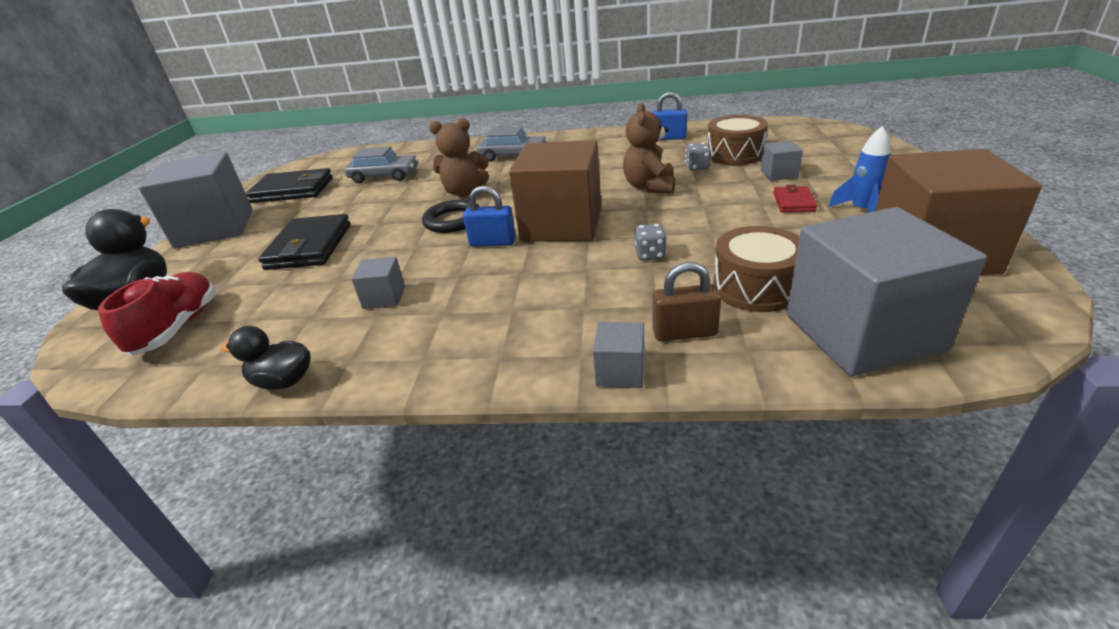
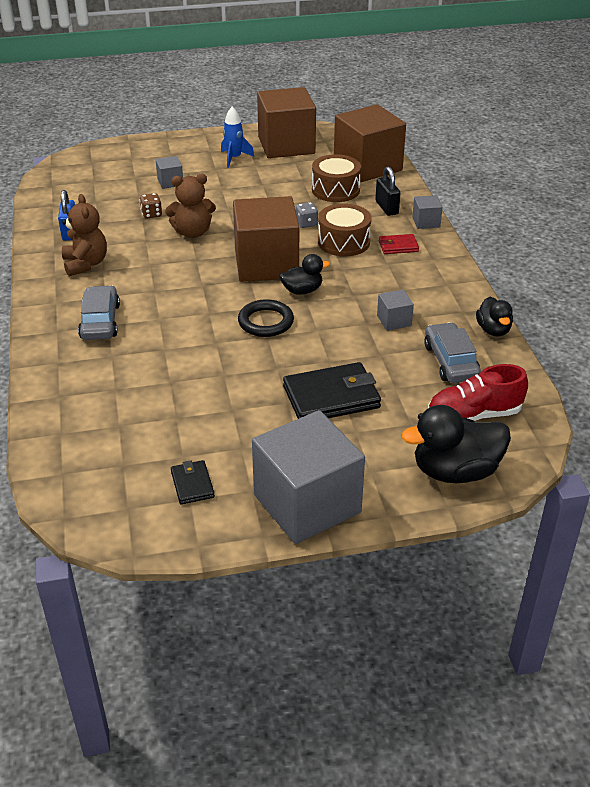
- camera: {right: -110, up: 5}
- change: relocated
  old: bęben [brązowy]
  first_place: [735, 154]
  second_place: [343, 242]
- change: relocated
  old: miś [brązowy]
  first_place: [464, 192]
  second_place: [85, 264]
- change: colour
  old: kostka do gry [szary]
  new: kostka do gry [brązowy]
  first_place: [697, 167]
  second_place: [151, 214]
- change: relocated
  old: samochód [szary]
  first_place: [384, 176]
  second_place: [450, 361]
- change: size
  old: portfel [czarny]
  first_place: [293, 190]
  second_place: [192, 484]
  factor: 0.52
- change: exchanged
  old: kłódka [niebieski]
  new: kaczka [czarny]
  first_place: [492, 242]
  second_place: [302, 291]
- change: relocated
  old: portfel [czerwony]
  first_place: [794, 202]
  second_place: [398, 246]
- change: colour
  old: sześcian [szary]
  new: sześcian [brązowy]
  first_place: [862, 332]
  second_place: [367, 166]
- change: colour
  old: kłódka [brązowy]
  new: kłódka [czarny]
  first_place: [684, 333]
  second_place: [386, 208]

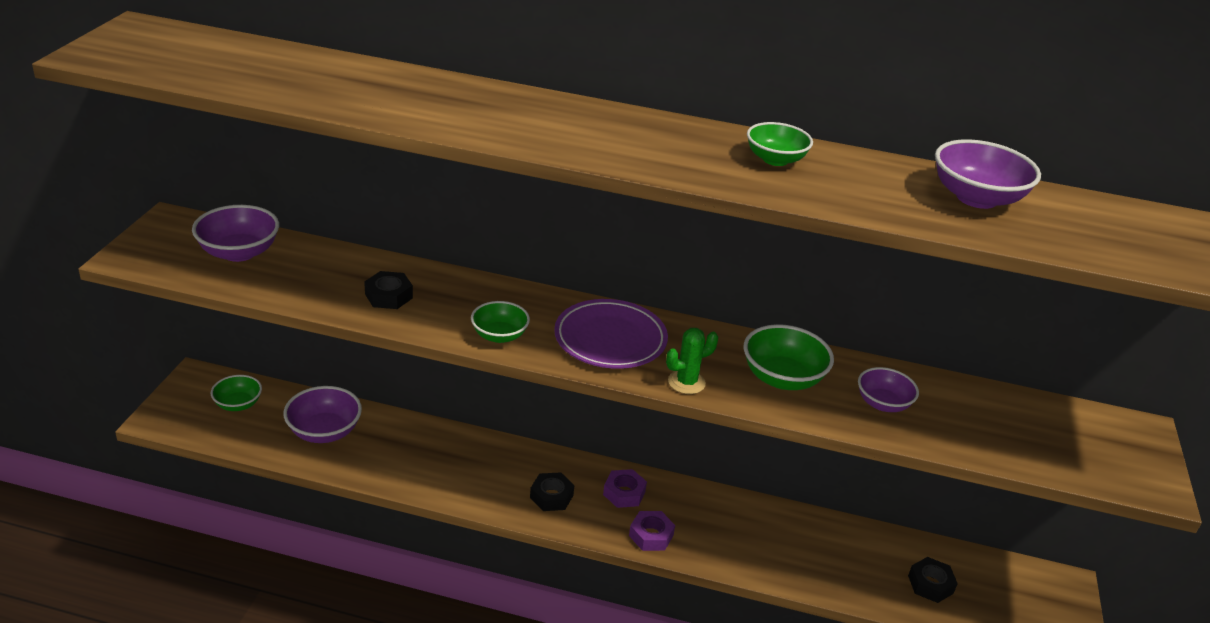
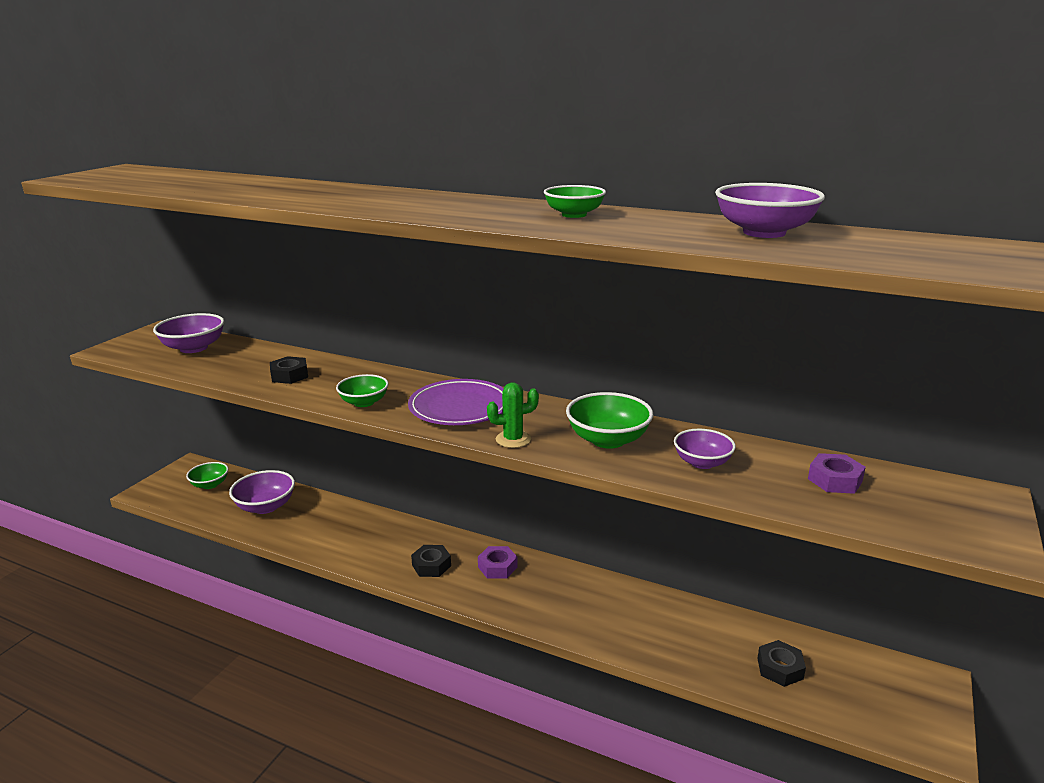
- camera: {right: 15, up: -10}
- change: relocated
  old: nakrętka [fioletowy]
  first_place: [651, 535]
  second_place: [835, 480]

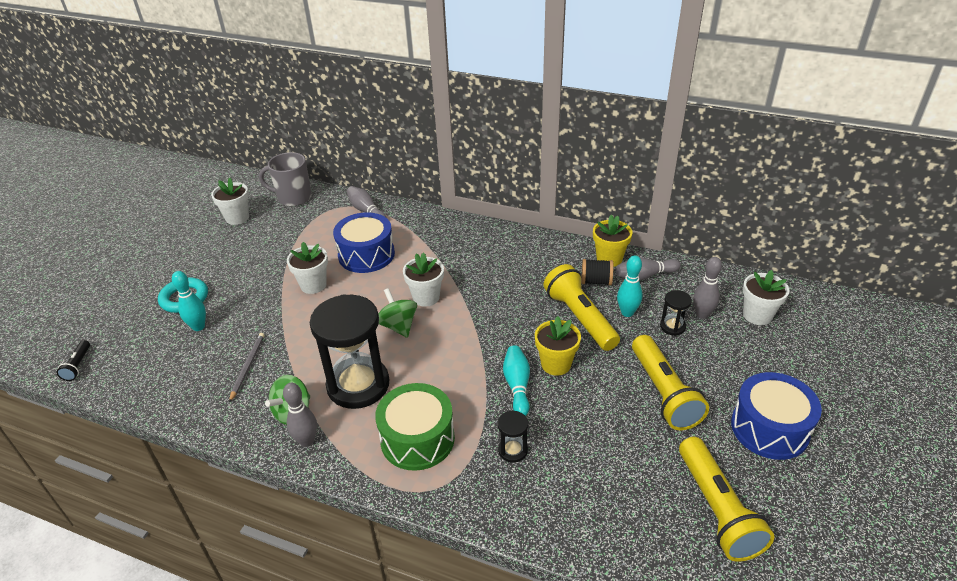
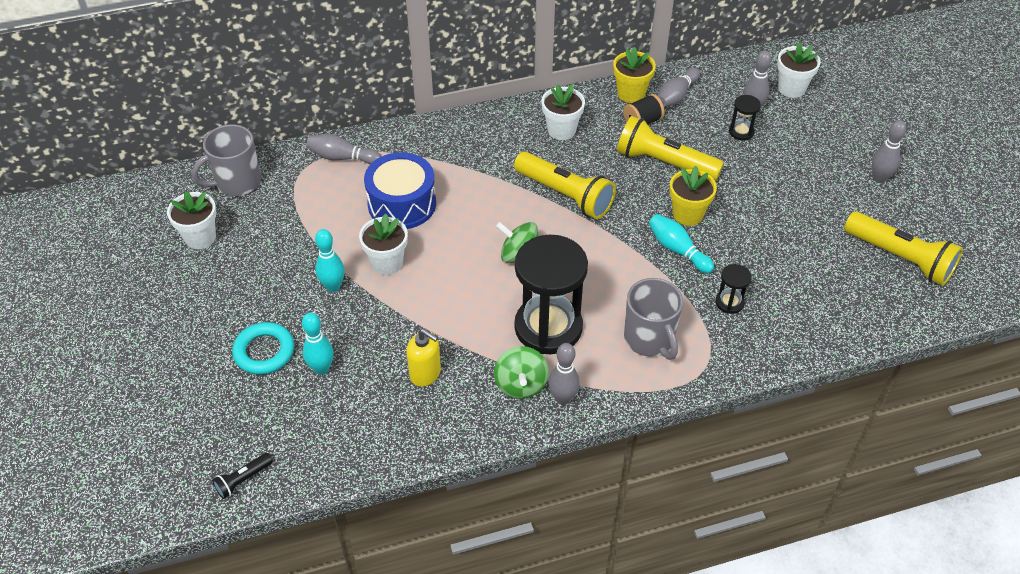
- camera: {right: -40, up: 10}
- change: relocated
  old: doniczka [biały]
  first_place: [426, 297]
  second_place: [561, 130]
- change: relocated
  old: kręgiel [turkusowy]
  first_place: [627, 313]
  second_place: [333, 286]
- change: exchanged
  old: ołówek [szary]
  new: dozownik mydła [żółty]
  first_place: [247, 367]
  second_place: [425, 373]
- change: relocated
  old: latarka [żółty]
  first_place: [663, 393]
  second_place: [565, 195]
- change: spun
  old: latarka [czarny]
  first_place: [78, 365]
  second_place: [243, 480]
  degrees: 90
- change: exchanged
  old: bęben [niebieski]
  new: kręgiel [szary]
  first_place: [769, 428]
  second_place: [879, 178]
- change: exchanged
  old: bęben [zielony]
  new: kubek [szary]
  first_place: [417, 439]
  second_place: [649, 339]

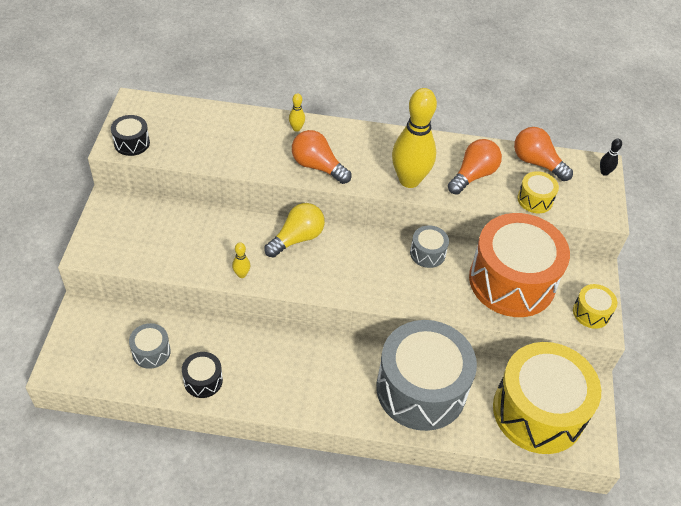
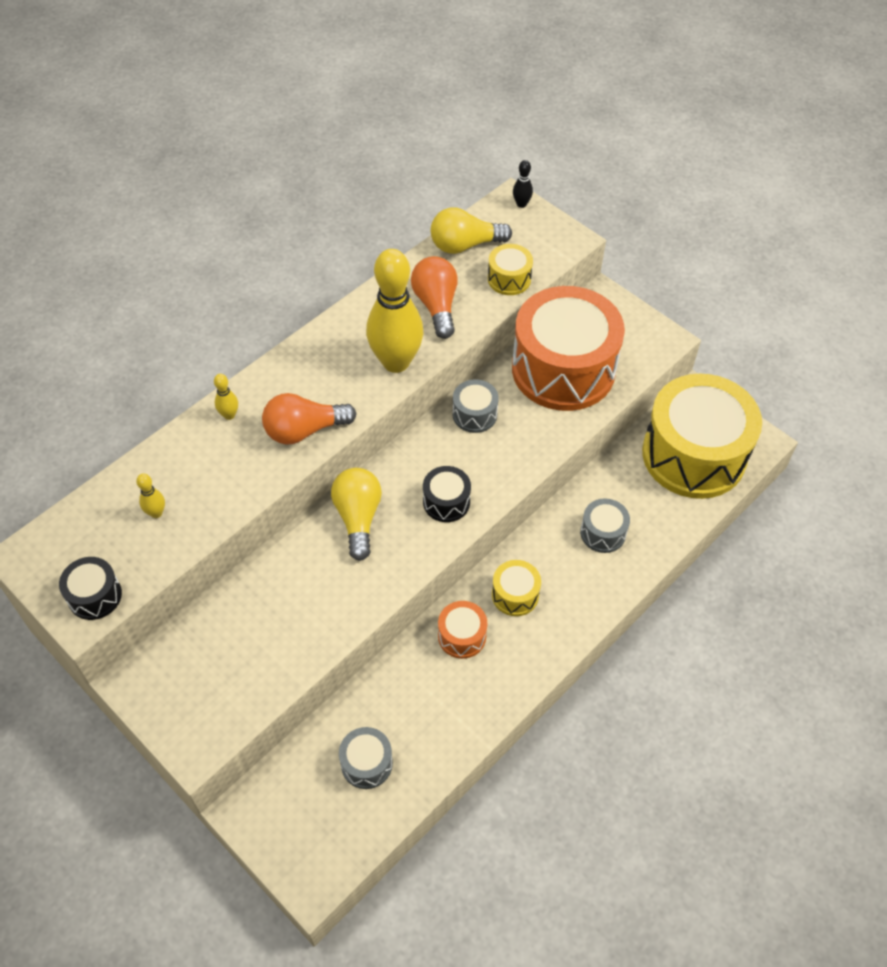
- camera: {right: -50, up: 5}
- change: colour
  old: żarówka [pomarańczowy]
  new: żarówka [żółty]
  first_place: [536, 163]
  second_place: [464, 245]
- change: relocated
  old: kręgiel [żółty]
  first_place: [241, 274]
  second_place: [156, 513]
- change: relocated
  old: bęben [żółty]
  first_place: [591, 312]
  second_place: [515, 595]
- change: size
  old: bęben [szary]
  first_place: [421, 389]
  second_place: [603, 533]
  factor: 0.42
- change: relocated
  old: bęben [czarny]
  first_place: [203, 380]
  second_place: [446, 502]
- change: appeared
  new: bęben [pomarańczowy]
  second_place: [462, 636]

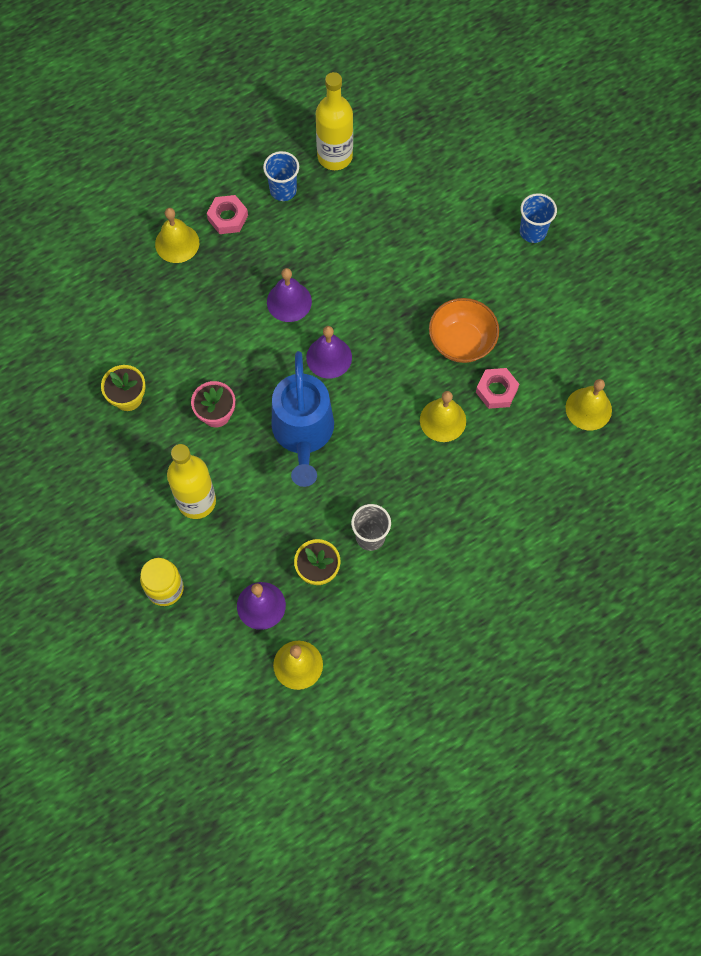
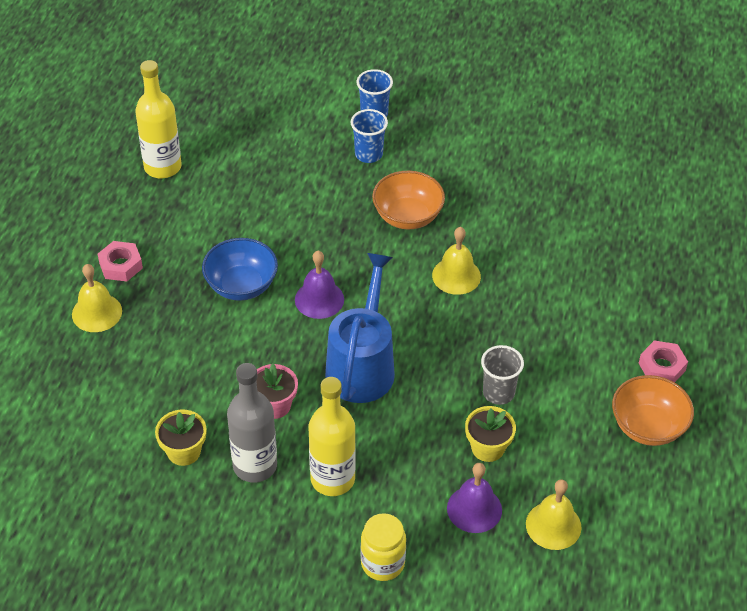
- camera: {right: -45, up: -20}
- change: relocated
  old: szklanka [niebieski]
  first_place: [283, 190]
  second_place: [368, 154]
- change: exchanged
  old: dzwonek [fioletowy]
  new: miska [niebieski]
  first_place: [289, 301]
  second_place: [241, 285]
- change: spun
  old: konewka [niebieski]
  first_place: [303, 434]
  second_place: [362, 365]
  degrees: -120
- change: relocated
  old: nakrętka [różowy]
  first_place: [496, 391]
  second_place: [662, 367]
- change: missing
  old: dzwonek [żółty]
  first_place: [588, 408]
- change: appeared
  new: butelka [szary]
  second_place: [255, 465]
- change: appeared
  new: miska [pomarańczowy]
  second_place: [648, 426]

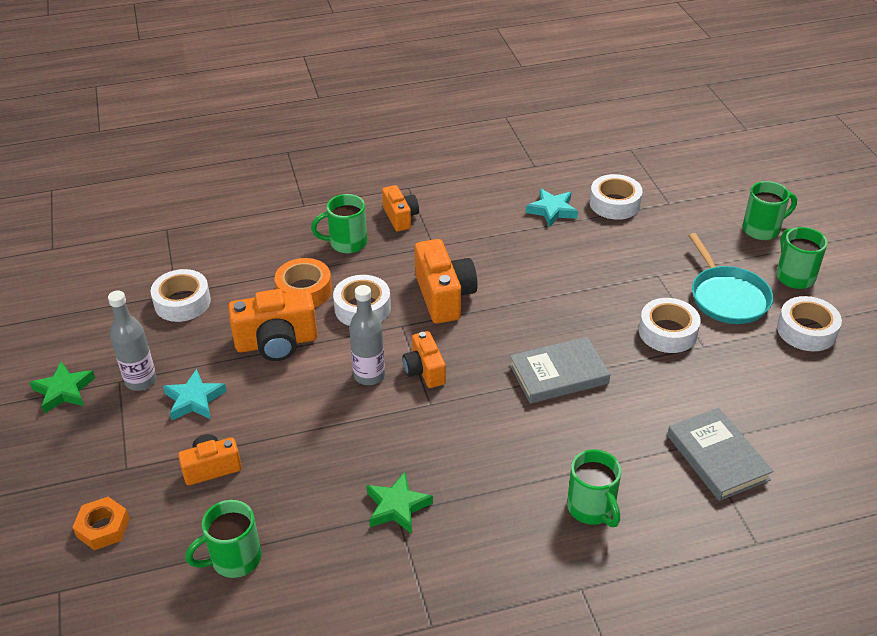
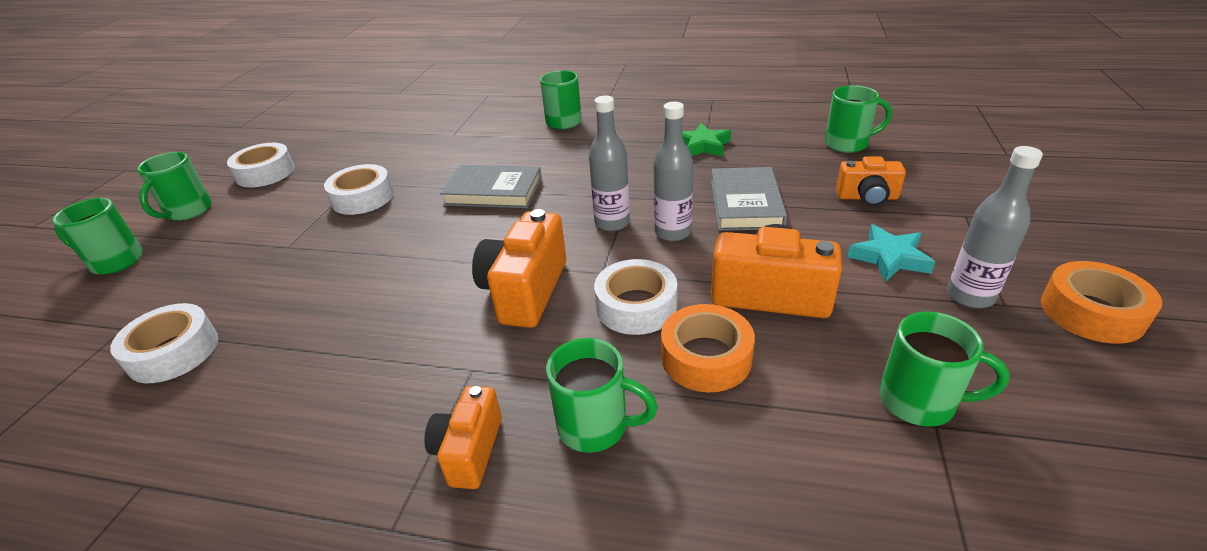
- camera: {right: -150, up: -5}
- change: missing
  old: gwiazda [turkusowy]
  first_place: [552, 210]
- change: missing
  old: patelnia [turkusowy]
  first_place: [727, 297]
- change: exchanged
  old: taśma klejąca [biały]
  new: kubek [zielony]
  first_place: [182, 302]
  second_place: [920, 401]
- change: exchanged
  old: aparat fotograficzny [pomarańczowy]
  new: butelka [szary]
  first_place: [424, 370]
  second_place: [612, 223]
- change: exchanged
  old: gwiazda [zielony]
  new: taśma klejąca [pomarańczowy]
  first_place: [64, 391]
  second_place: [1091, 312]
- change: relocated
  old: książka [szary]
  first_place: [717, 457]
  second_place: [745, 203]
- change: missing
  old: nakrętka [pomarańczowy]
  first_place: [103, 528]

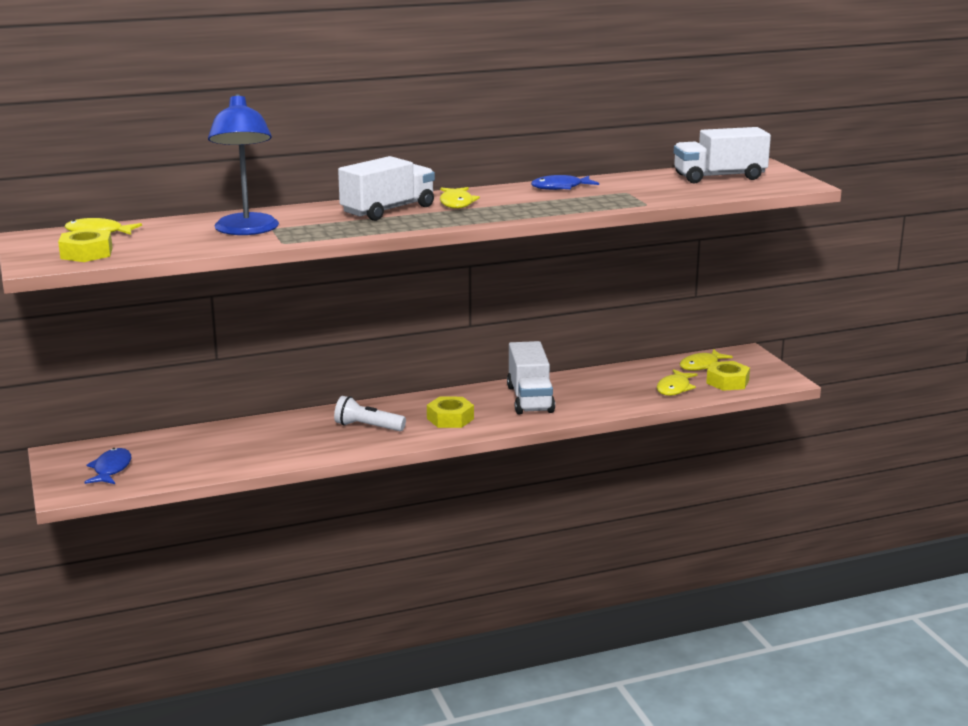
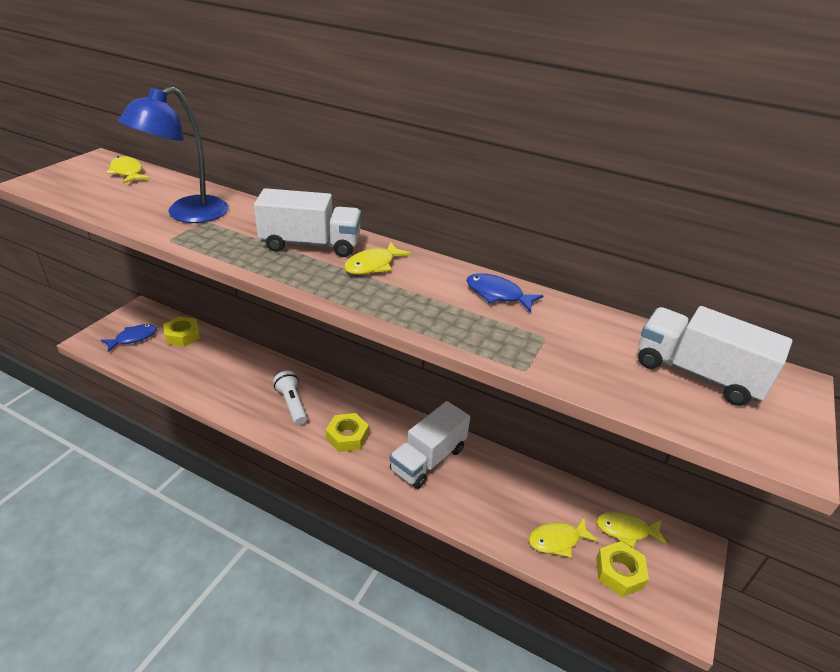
- camera: {right: 45, up: 15}
- change: relocated
  old: nakrętka [żółty]
  first_place: [86, 253]
  second_place: [182, 336]

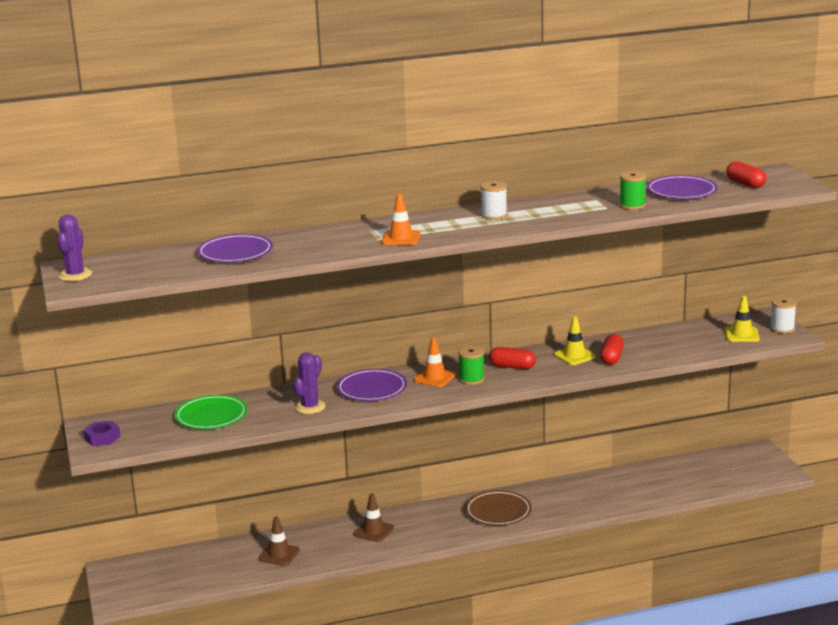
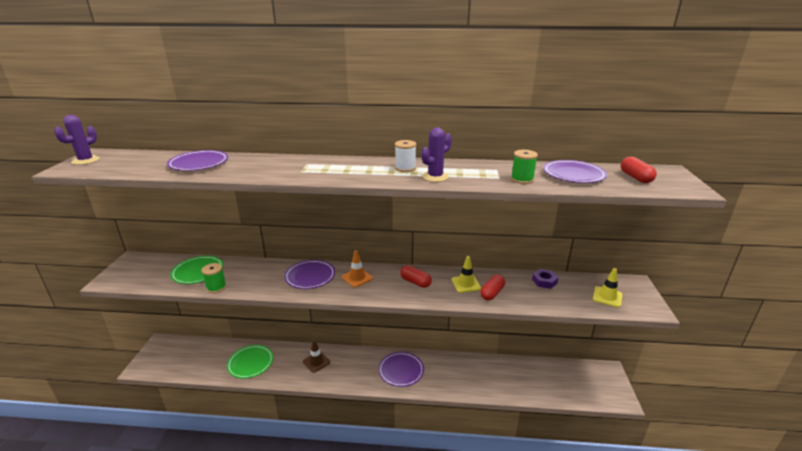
- camera: {right: 20, up: 5}
- change: missing
  old: pachołek [pomarańczowy]
  first_place: [401, 238]
- change: missing
  old: szpulka [biały]
  first_place: [782, 329]
- change: relocated
  old: szpulka [zielony]
  first_place: [471, 379]
  second_place: [216, 287]
- change: relocated
  old: kaktus [fioletowy]
  first_place: [310, 407]
  second_place: [435, 177]
- change: relocated
  old: nakrętka [fioletowy]
  first_place: [102, 438]
  second_place: [544, 281]
- change: colour
  old: talerz [brązowy]
  new: talerz [fioletowy]
  first_place: [498, 511]
  second_place: [401, 371]
- change: exchanged
  old: pachołek [brązowy]
  new: talerz [zielony]
  first_place: [279, 554]
  second_place: [250, 363]

